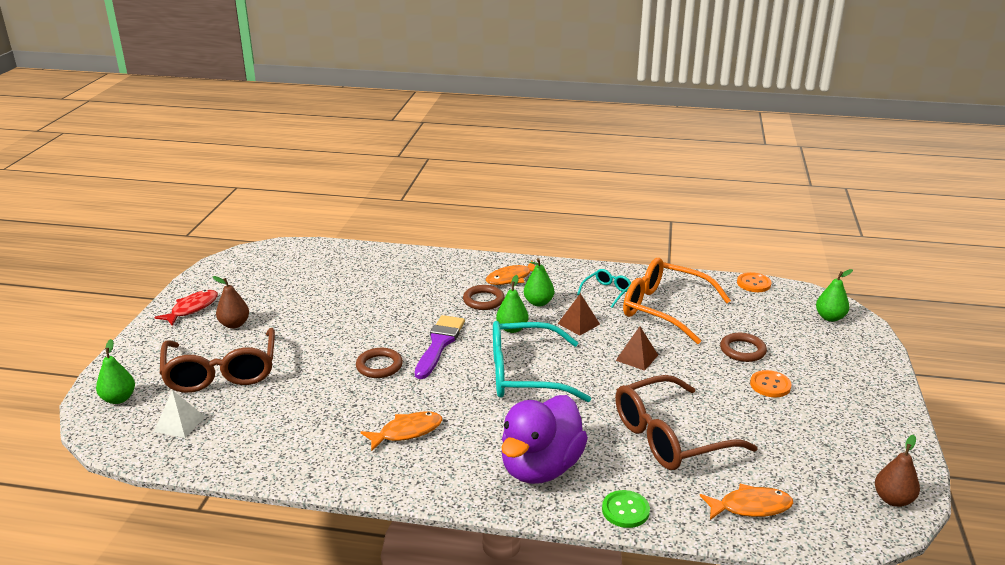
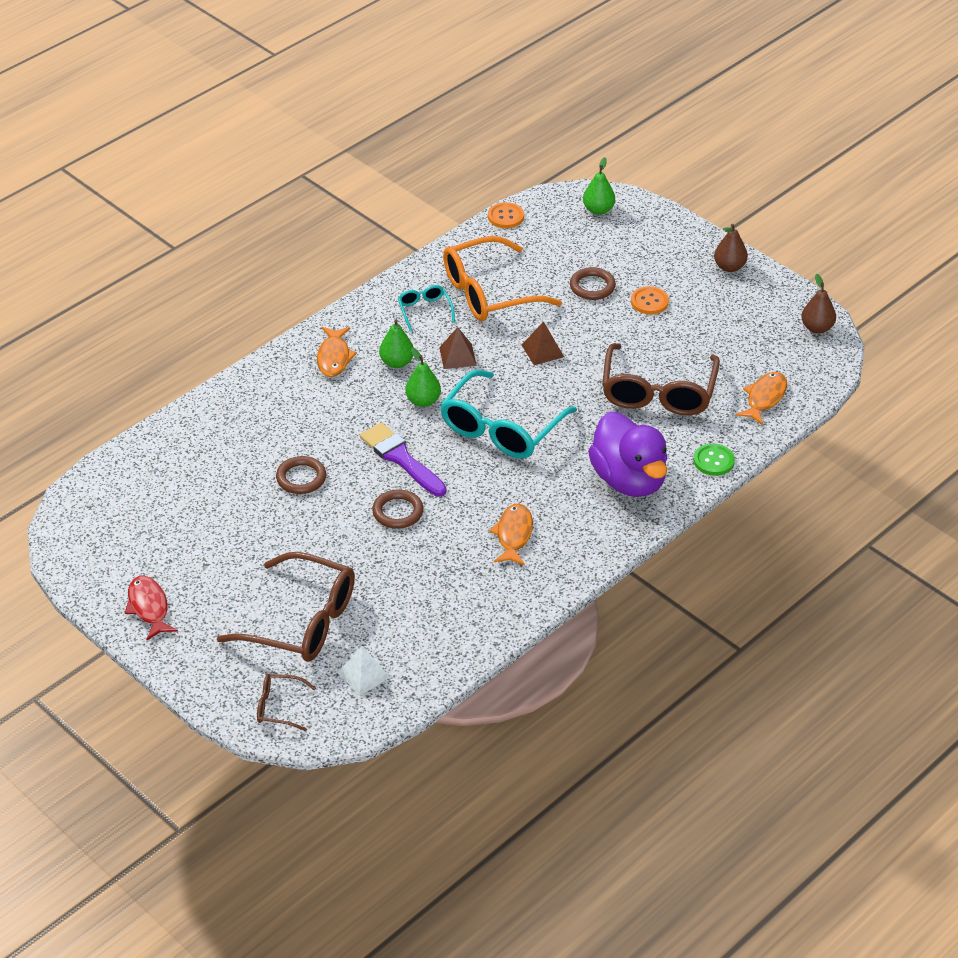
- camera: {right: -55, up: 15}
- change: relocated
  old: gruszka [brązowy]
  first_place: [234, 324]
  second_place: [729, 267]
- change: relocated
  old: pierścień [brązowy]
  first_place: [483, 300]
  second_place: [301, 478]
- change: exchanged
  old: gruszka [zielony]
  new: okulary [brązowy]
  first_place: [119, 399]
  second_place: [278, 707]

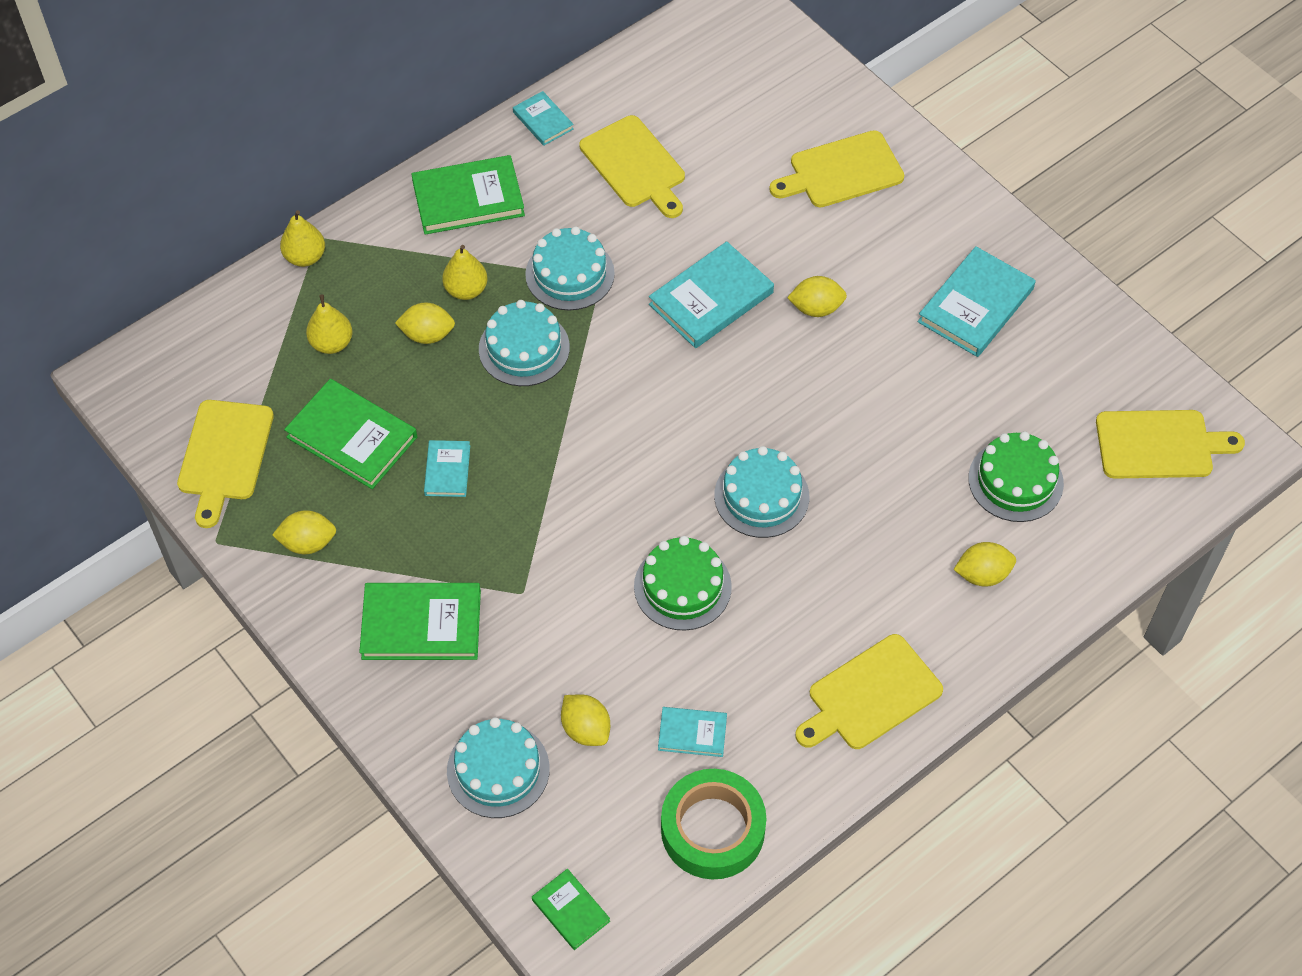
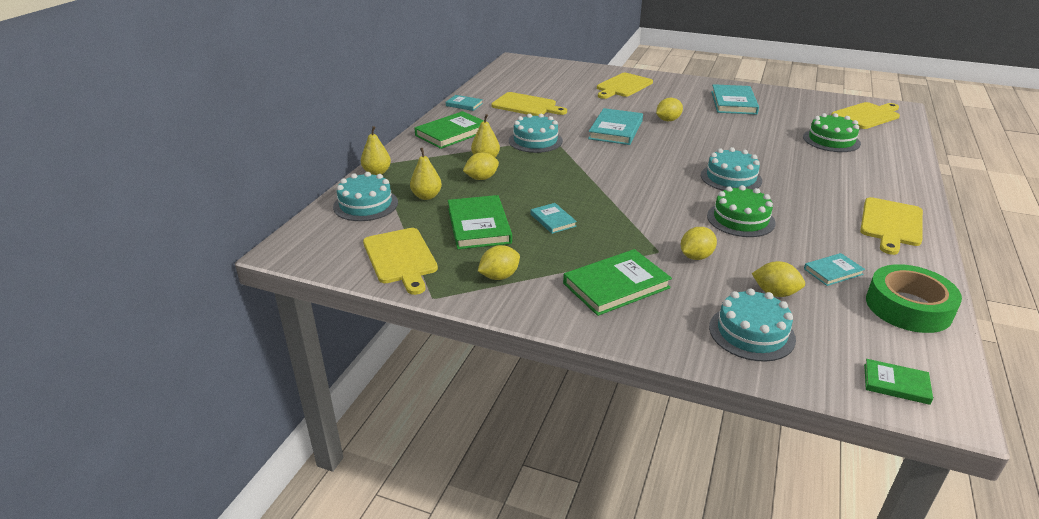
- camera: {right: -30, up: -25}
- change: relocated
  old: tort [turkusowy]
  first_place: [524, 348]
  second_place: [365, 204]
- change: spun
  old: książka [zielony]
  first_place: [352, 437]
  second_place: [479, 225]
  degrees: 75
- change: relocated
  old: cytryna [żółty]
  first_place: [982, 574]
  second_place: [696, 257]

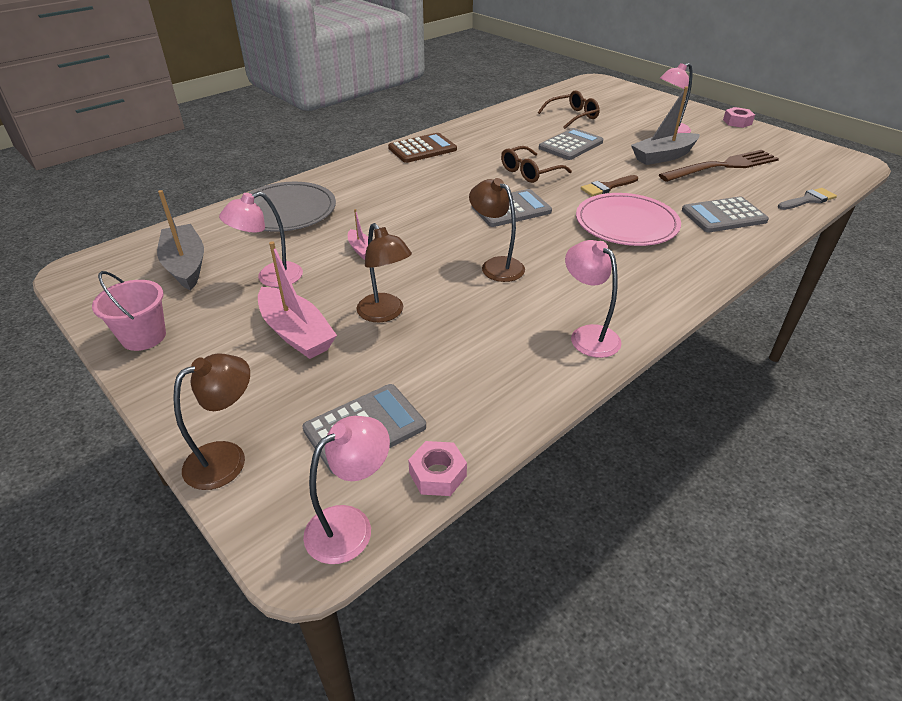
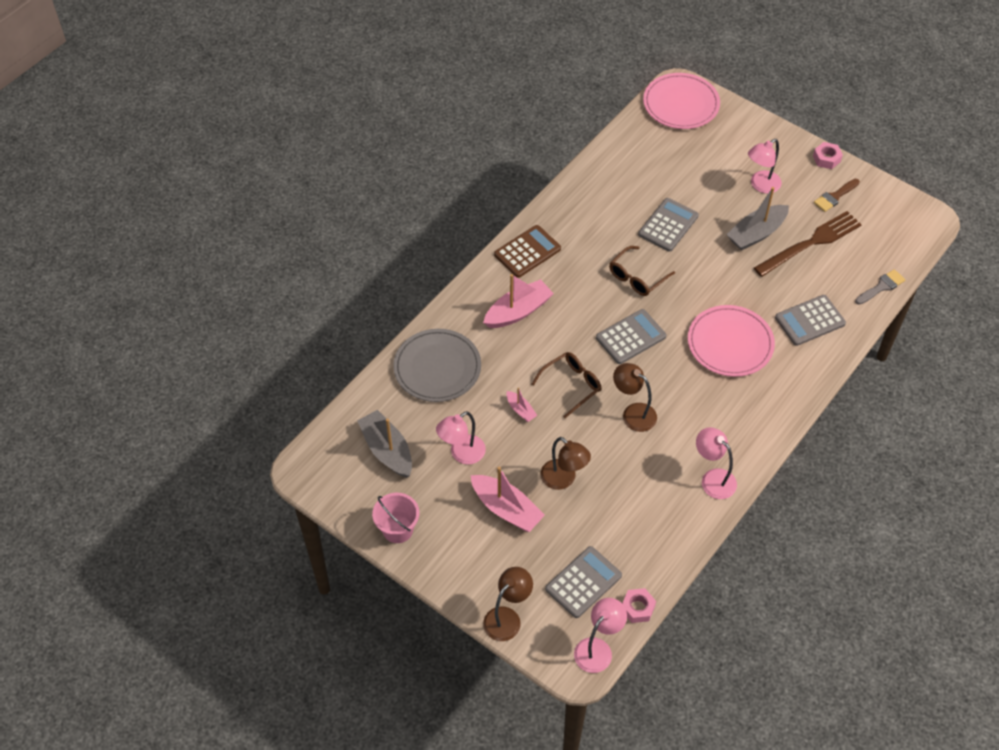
- camera: {right: -10, up: 15}
- change: relocated
  old: okulary [brązowy]
  first_place: [572, 116]
  second_place: [571, 385]
- change: relocated
  old: pędzel [brązowy]
  first_place: [607, 187]
  second_place: [835, 197]
- change: appeared
  new: talerz [różowy]
  second_place: [681, 104]
- change: appeared
  new: łódka [różowy]
  second_place: [518, 311]

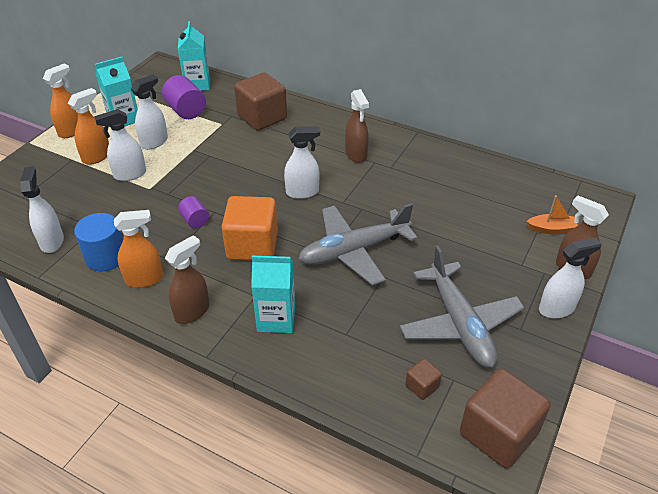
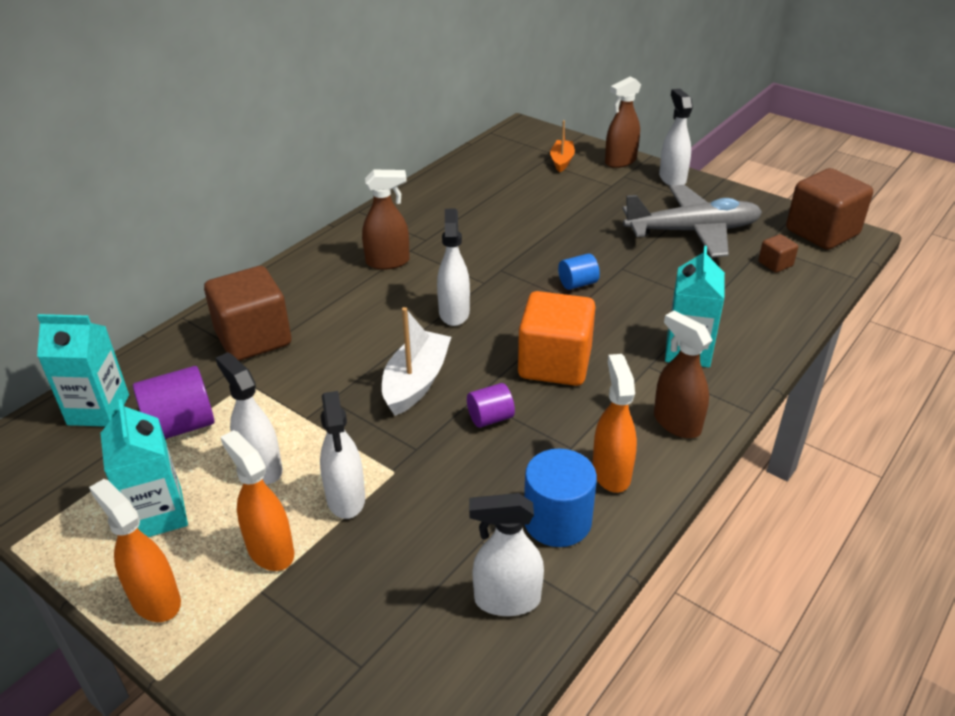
- camera: {right: -80, up: -5}
- change: exchanged
  old: samolot [szary]
  new: walec [niebieski]
  first_place: [353, 251]
  second_place: [577, 283]
- change: appeared
  new: łódka [biały]
  second_place: [416, 382]

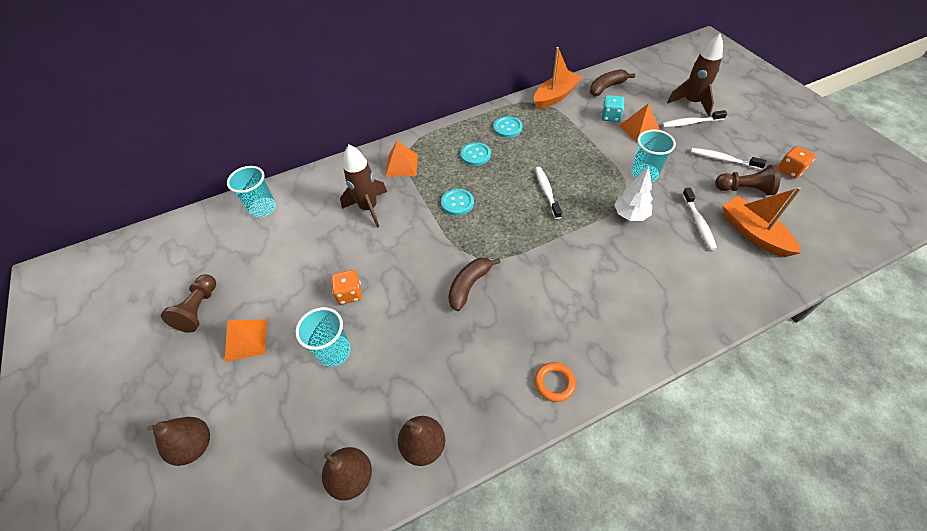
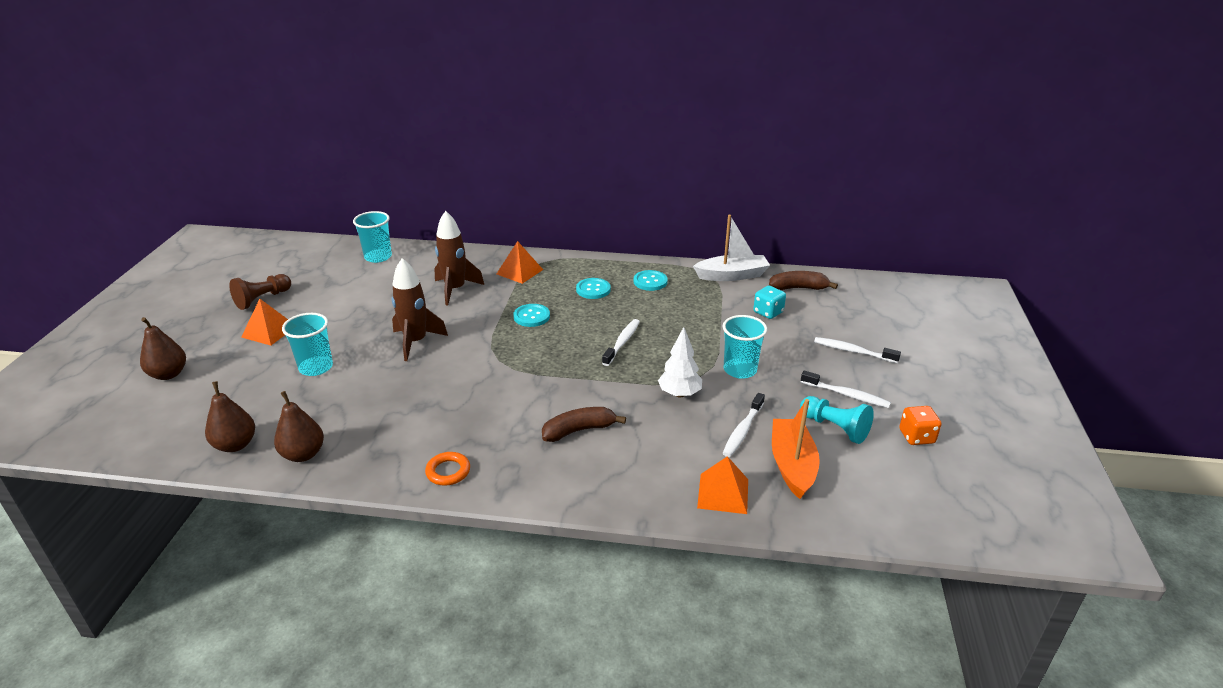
- camera: {right: 30, up: -20}
- change: relocated
  old: rakieta [brązowy]
  first_place: [691, 102]
  second_place: [416, 342]
- change: colour
  old: łódka [pomarańczowy]
  new: łódka [biały]
  first_place: [555, 96]
  second_place: [732, 275]
- change: relocated
  old: piramida [pomarańczowy]
  first_place: [639, 129]
  second_place: [723, 493]
- change: spun
  old: szczoteczka do zębów [biały]
  first_place: [723, 159]
  second_place: [846, 395]
  degrees: 150
- change: colour
  old: pionek [brązowy]
  new: pionek [turkusowy]
  first_place: [744, 189]
  second_place: [835, 428]
- change: relocated
  old: banan [brązowy]
  first_place: [469, 285]
  second_place: [579, 430]
- change: missing
  old: kostka do gry [pomarańczowy]
  first_place: [349, 294]

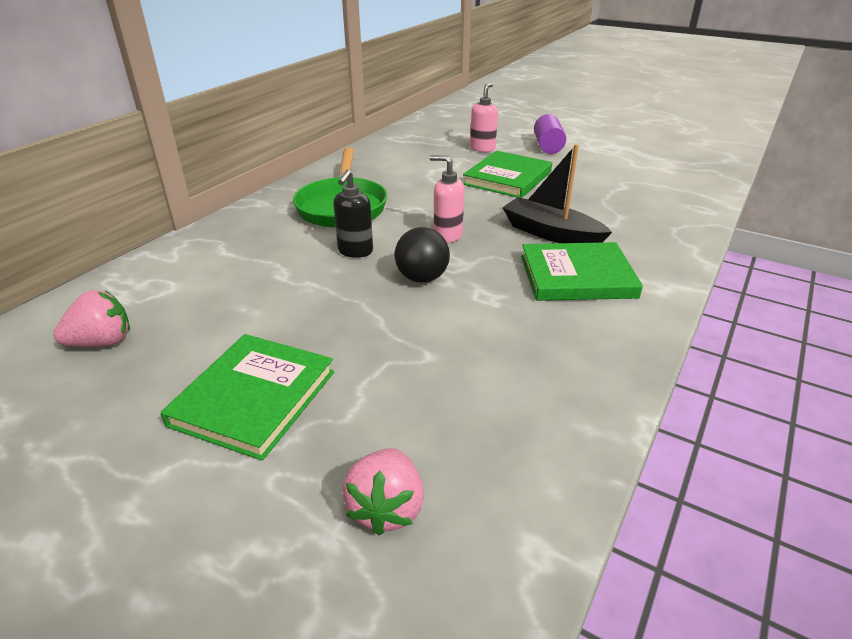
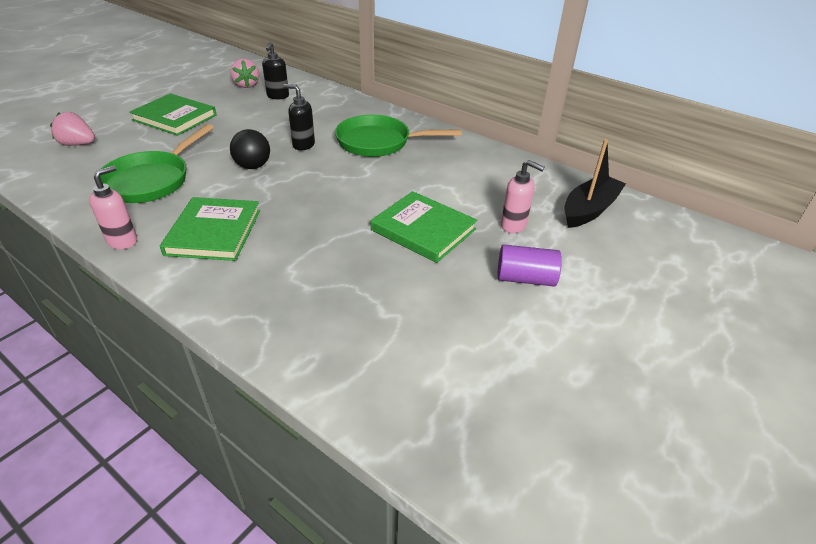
- camera: {right: 95, up: 5}
- change: relocated
  old: łódka [czarny]
  first_place: [551, 234]
  second_place: [589, 210]
- change: relocated
  old: dozownik mydła [różowy]
  first_place: [447, 236]
  second_place: [123, 241]
- change: appeared
  new: dozownik mydła [czarny]
  second_place: [278, 96]
- change: appeared
  new: patelnia [zielony]
  second_place: [151, 180]

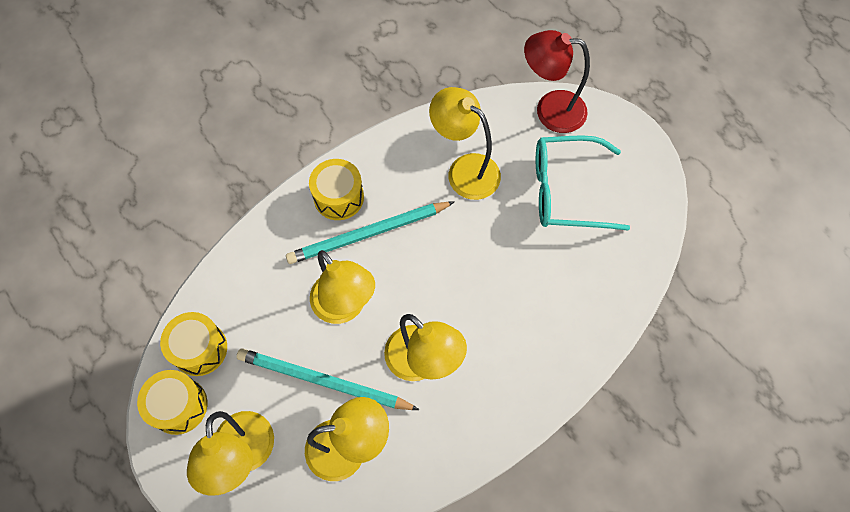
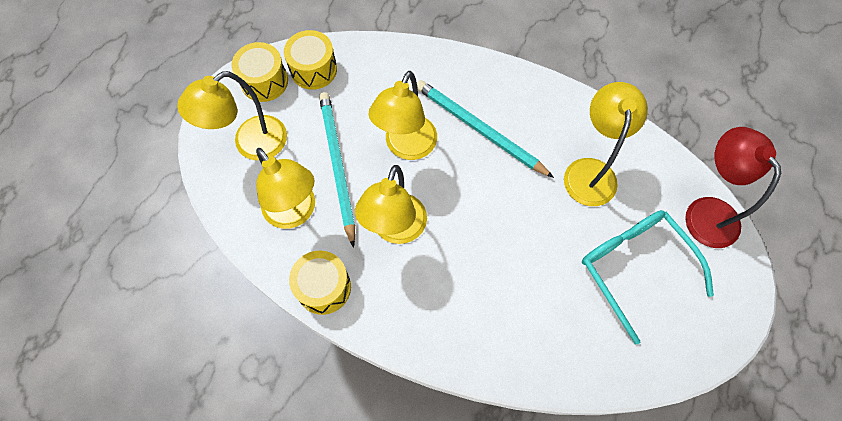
- camera: {right: 60, up: 0}
- change: relocated
  old: bęben [żółty]
  first_place: [338, 197]
  second_place: [324, 287]

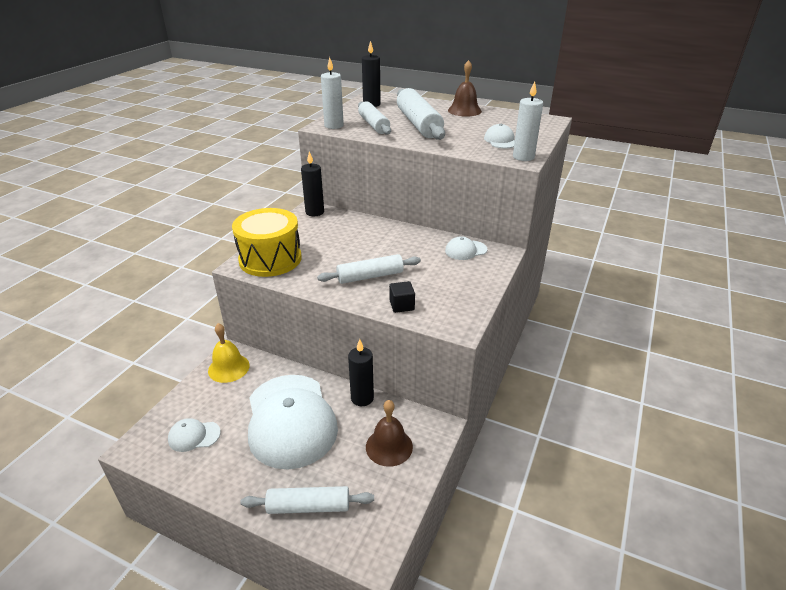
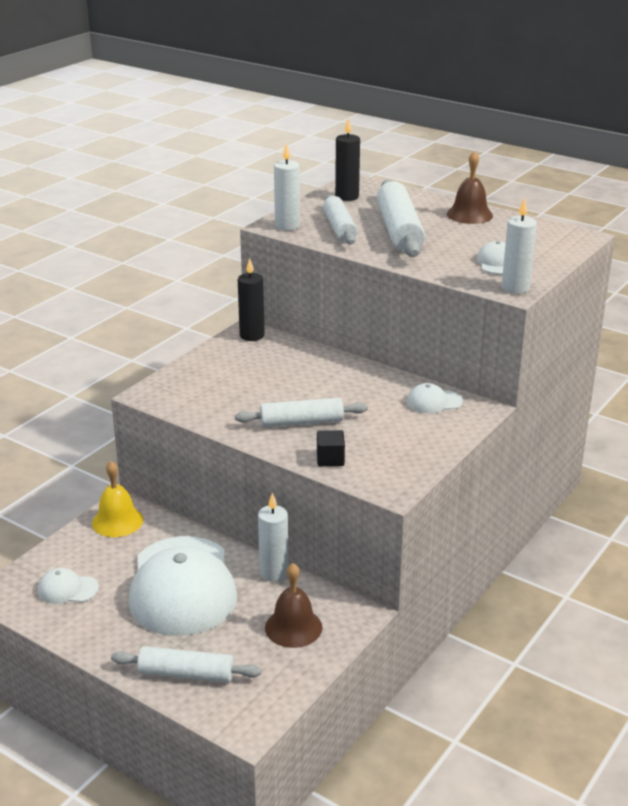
- camera: {right: 10, up: -5}
- change: missing
  old: bęben [żółty]
  first_place: [270, 259]
- change: colour
  old: świeca [czarny]
  new: świeca [biały]
  first_place: [362, 398]
  second_place: [274, 573]

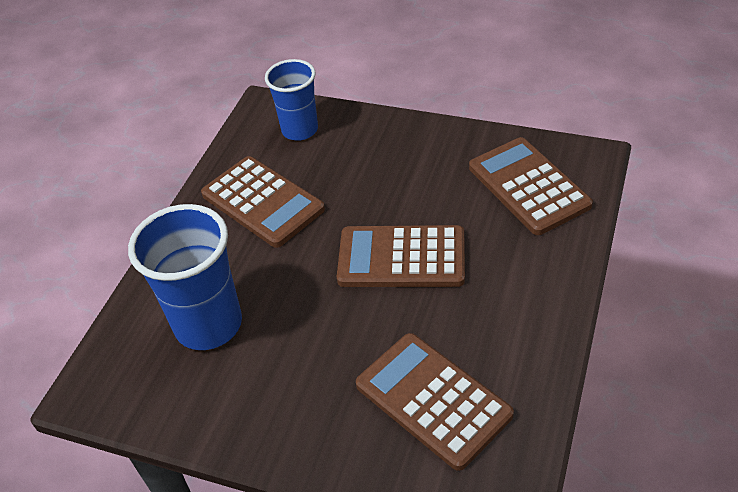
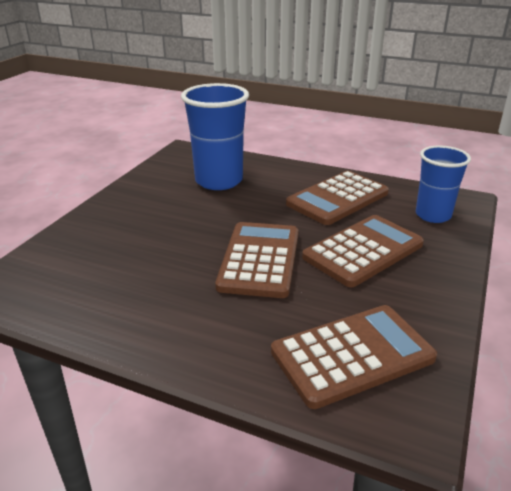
- camera: {right: 90, up: -15}
- change: relocated
  old: kalkulator [brązowy]
  first_place: [433, 400]
  second_place: [363, 251]

